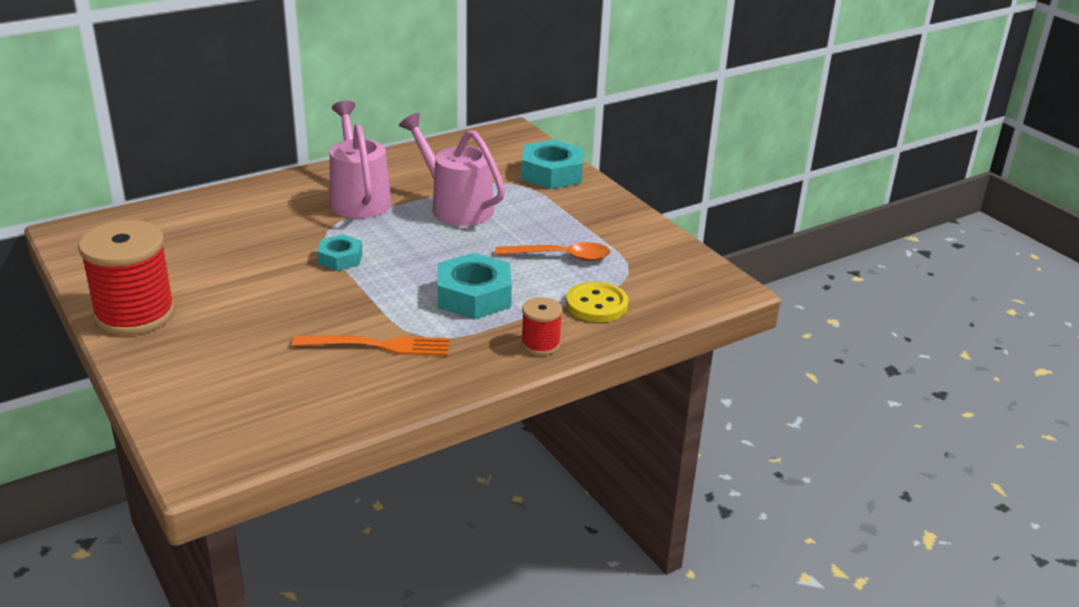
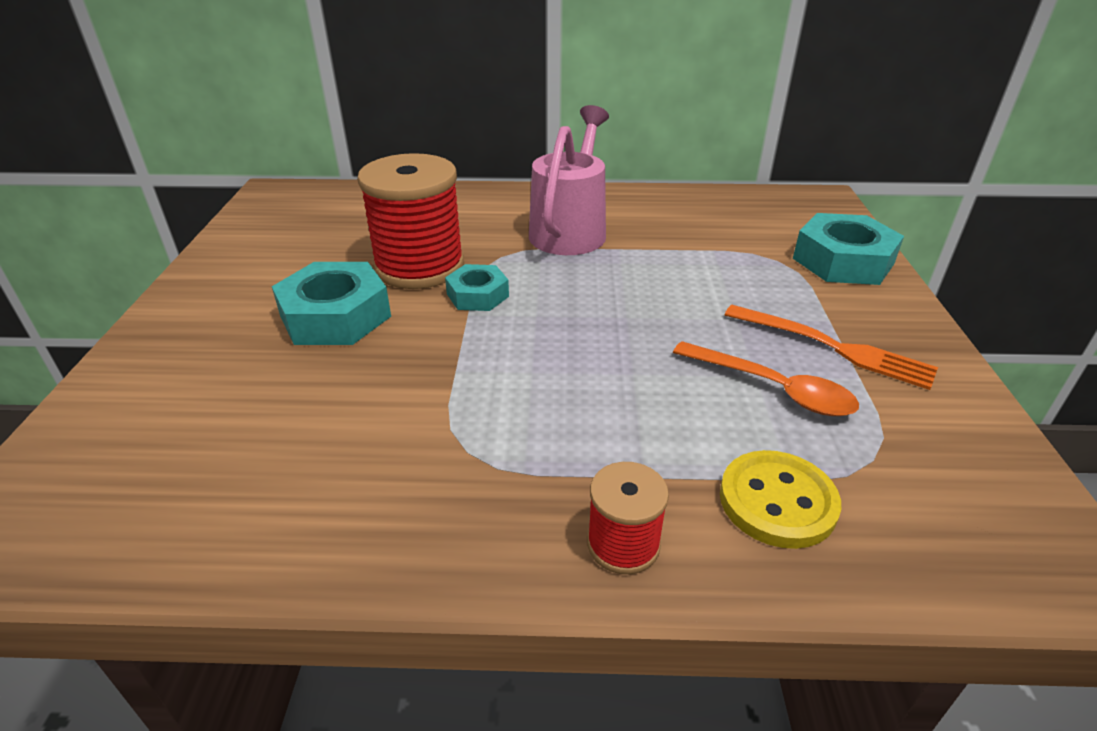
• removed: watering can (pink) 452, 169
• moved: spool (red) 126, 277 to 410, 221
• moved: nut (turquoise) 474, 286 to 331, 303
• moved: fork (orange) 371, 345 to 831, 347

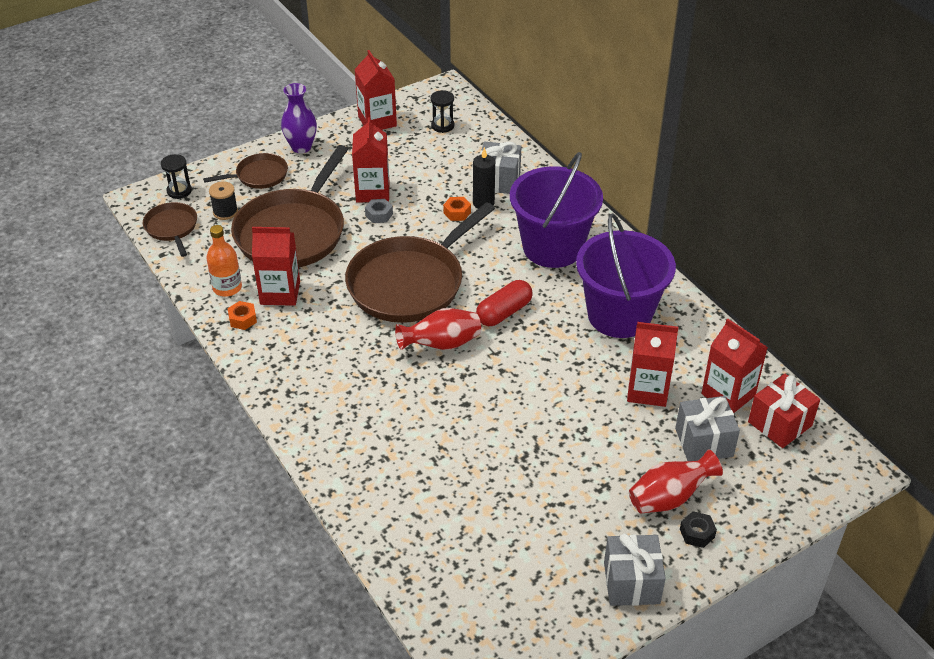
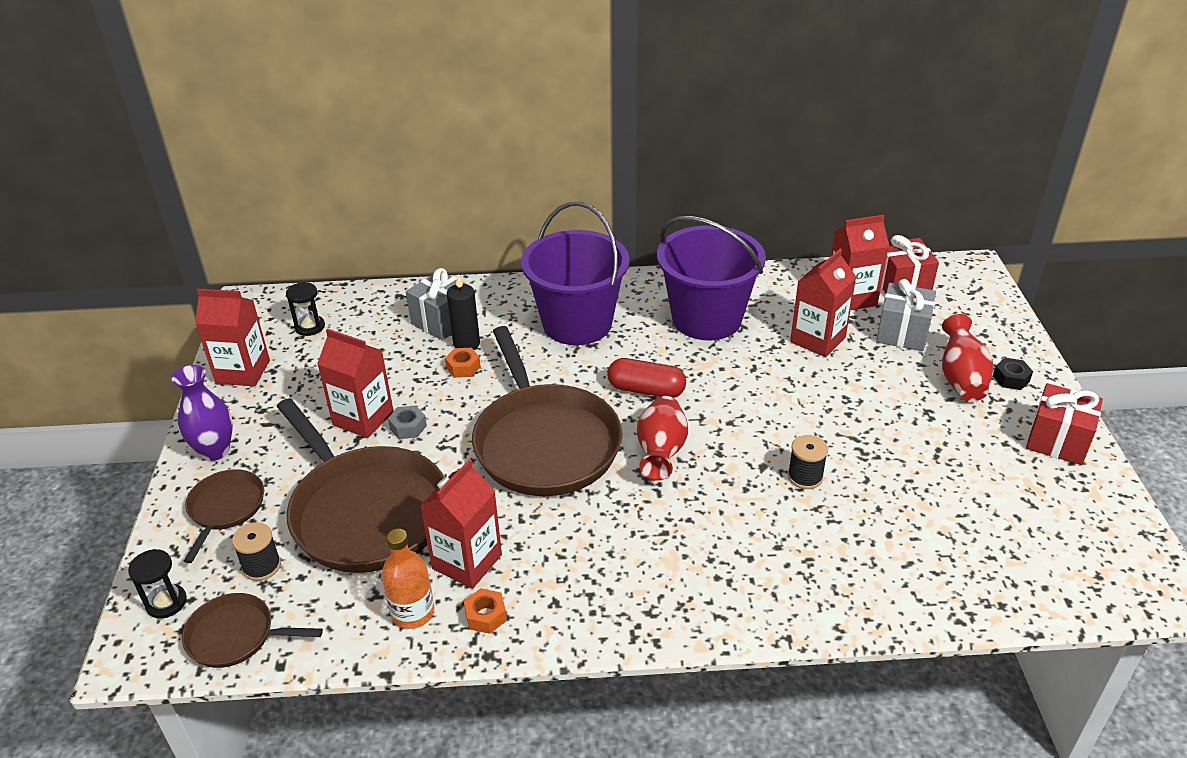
• turned: capsule (red) 504, 303 = 646, 378 60 degrees counterclockwise
• recoloured: gift (grey) 635, 570 to gift (red) 1064, 424
• added: spool (black) 808, 462

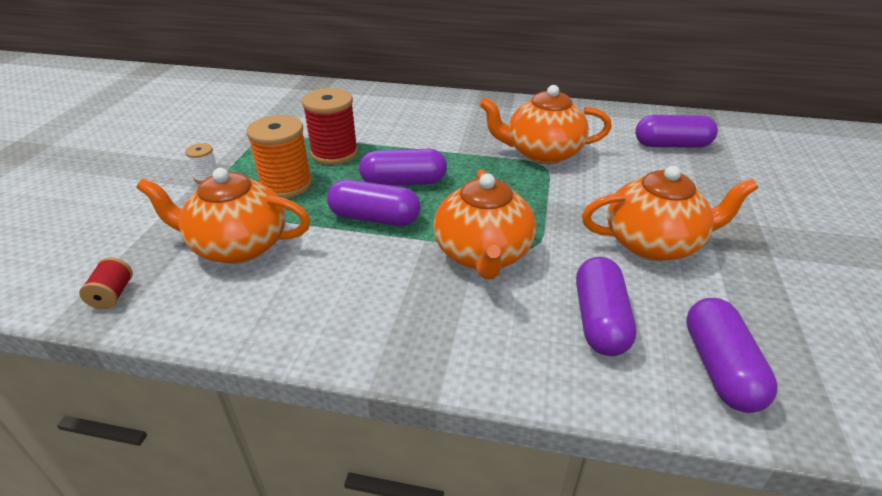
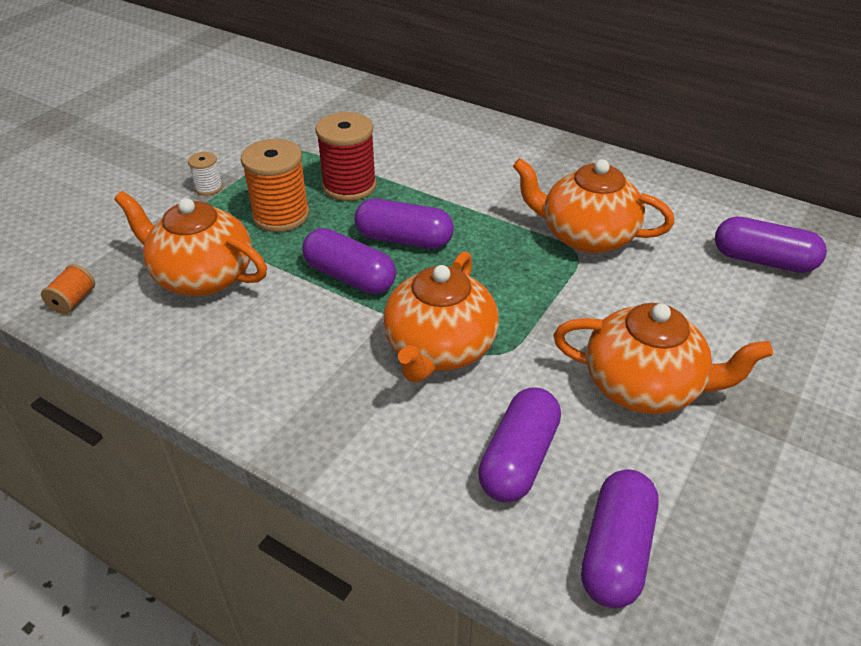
• recoloured: spool (red) 106, 283 to spool (orange) 68, 289

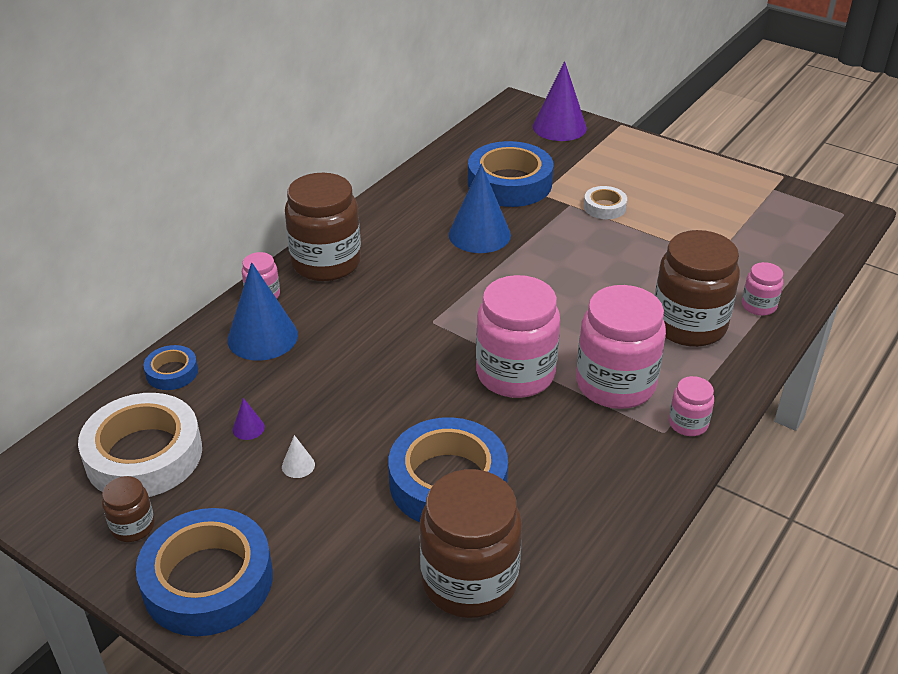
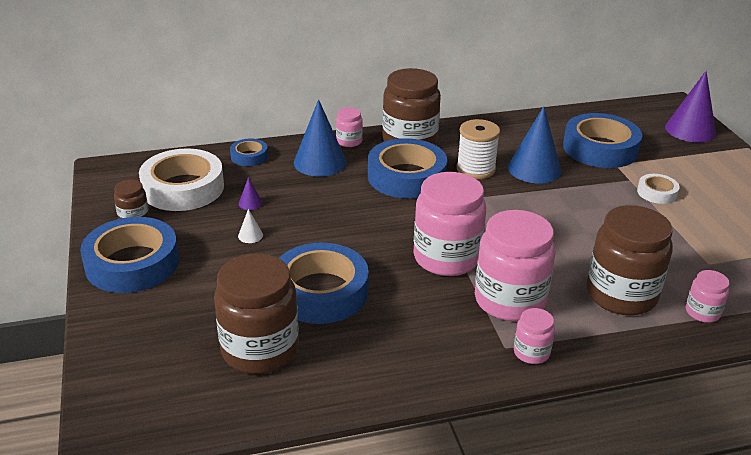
• added: spool (white) 478, 149
• added: tape (blue) 407, 168

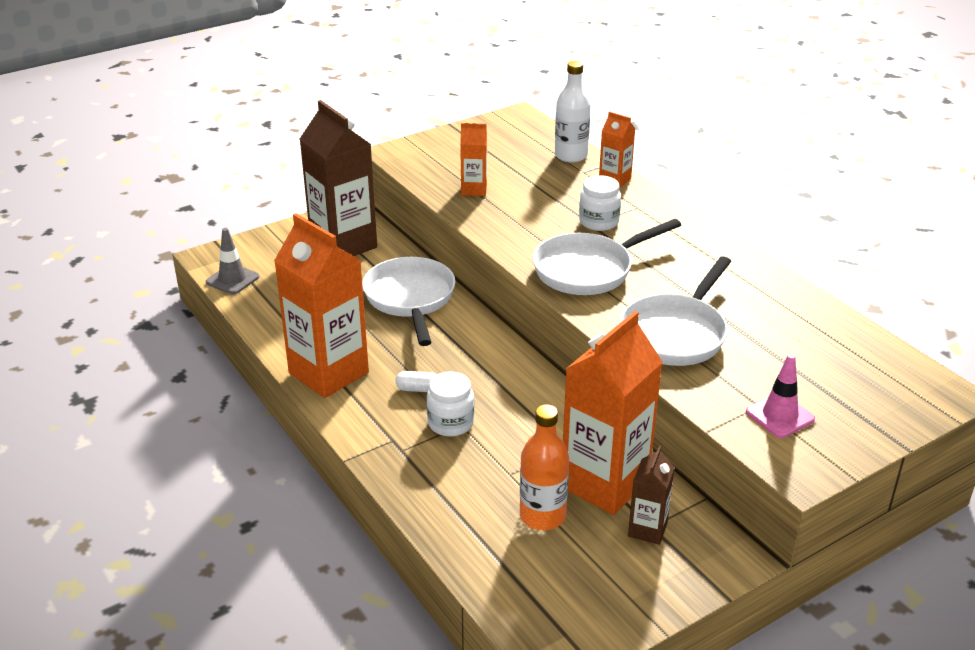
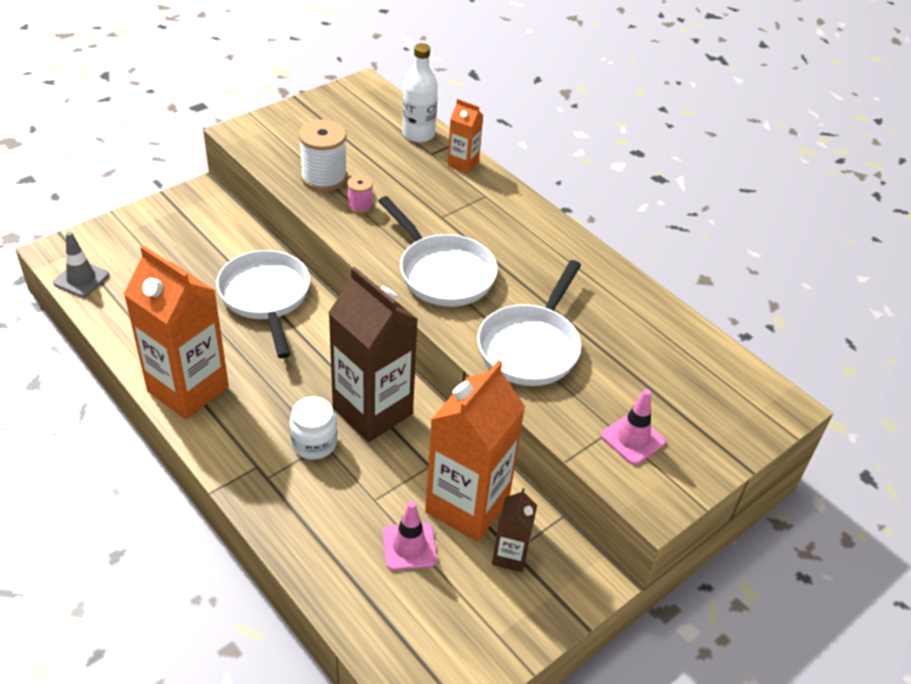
• moved: carton (brown) 338, 178 to 373, 354
• replaced: carton (orange) 473, 159 to spool (white) 323, 155
• removed: jar (white) 600, 203
• turned: pan (white) 607, 257 = 438, 251 90 degrees counterclockwise
• removed: capsule (white) 416, 381
• replaced: bottle (orange) 544, 467 to traffic cone (pink) 410, 536
• added: spool (pink) 360, 194

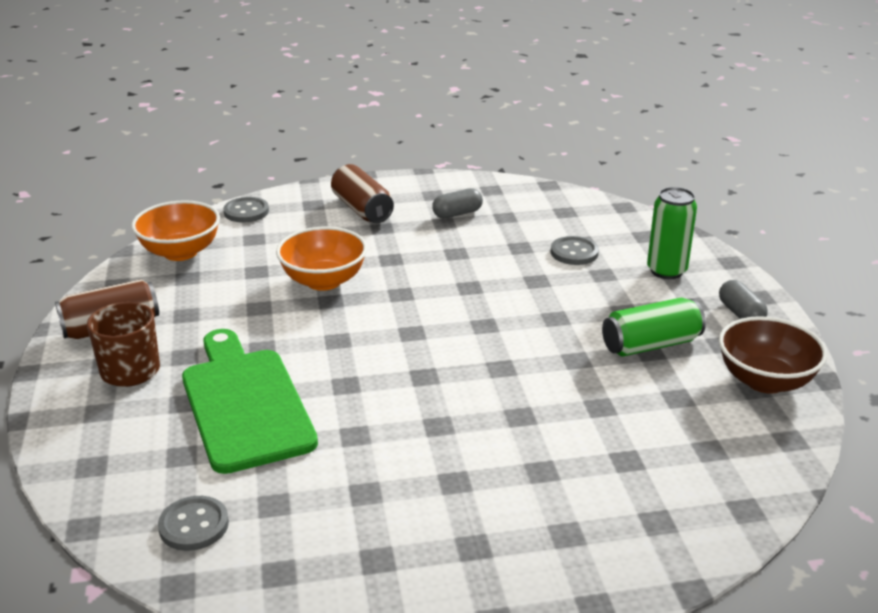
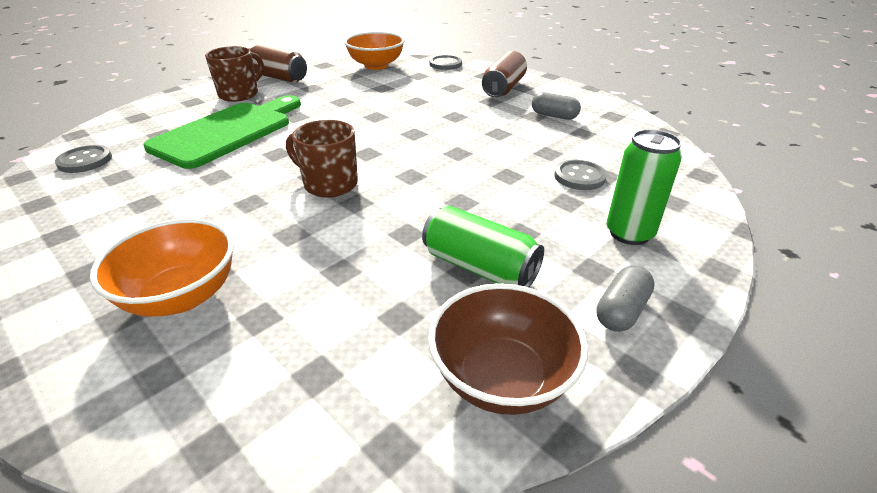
• moved: bowl (orange) 321, 259 to 162, 267
• added: mug (brown) 322, 159

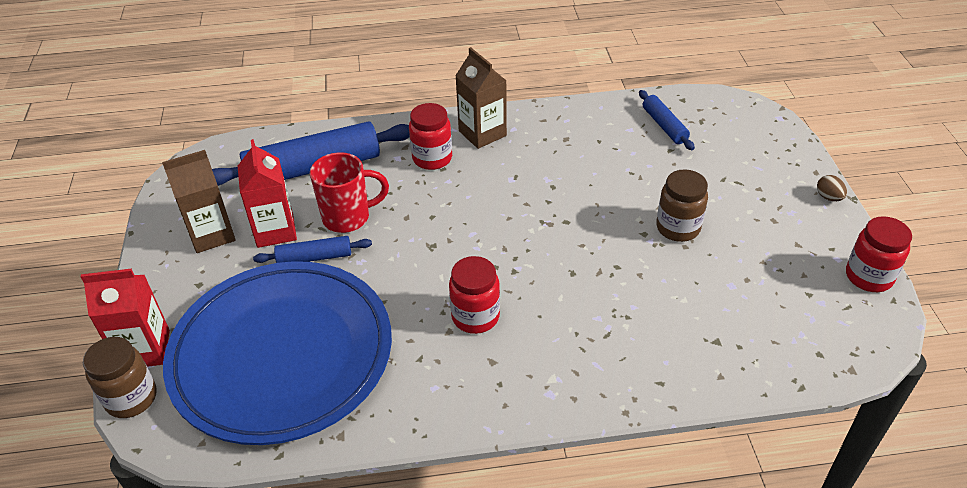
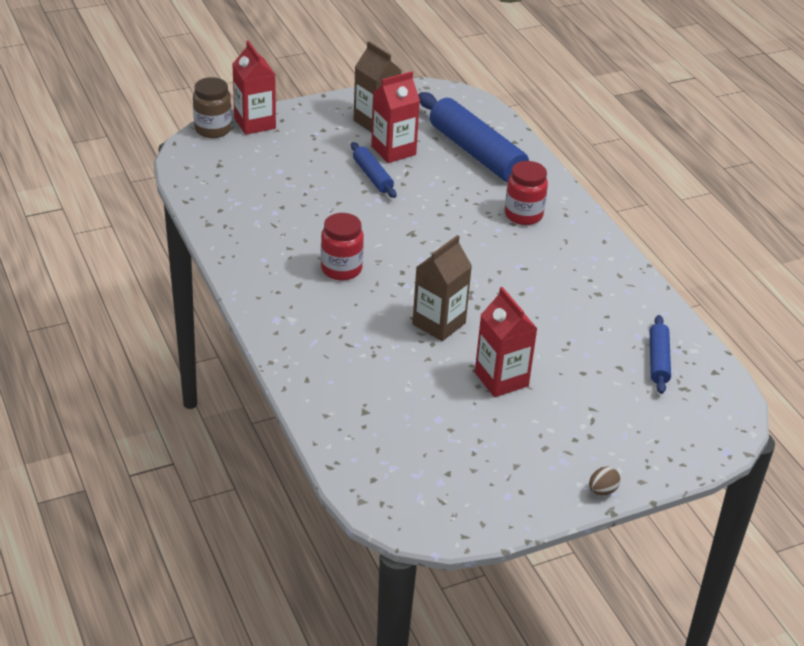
• moved: carton (brown) 481, 98 to 442, 288
• turned: rolling pin (blue) 667, 120 = 660, 354 45 degrees counterclockwise
• removed: mug (red) 349, 192
• replaced: jar (brown) 682, 206 to carton (red) 506, 342
• removed: jar (red) 879, 254
• removed: plate (blue) 277, 353

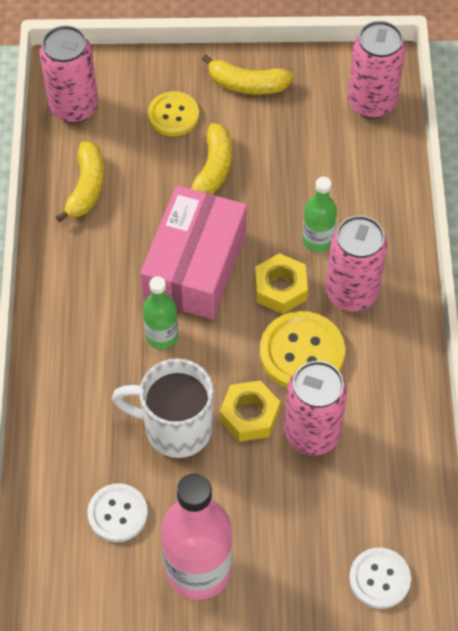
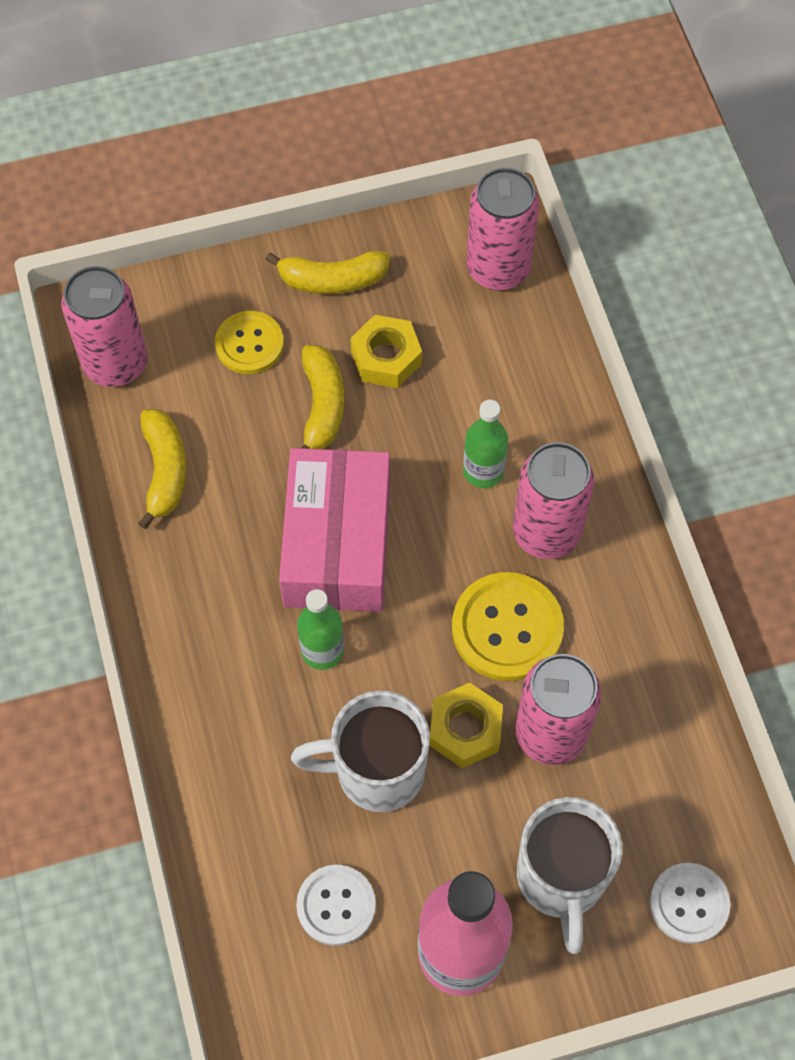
• moved: nut (yellow) 281, 283 to 386, 351
• added: mug (white) 569, 875

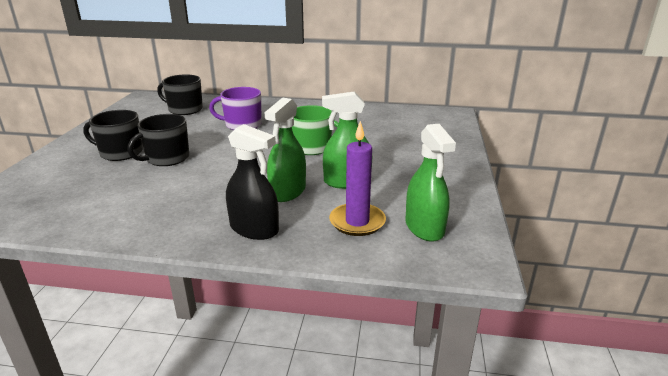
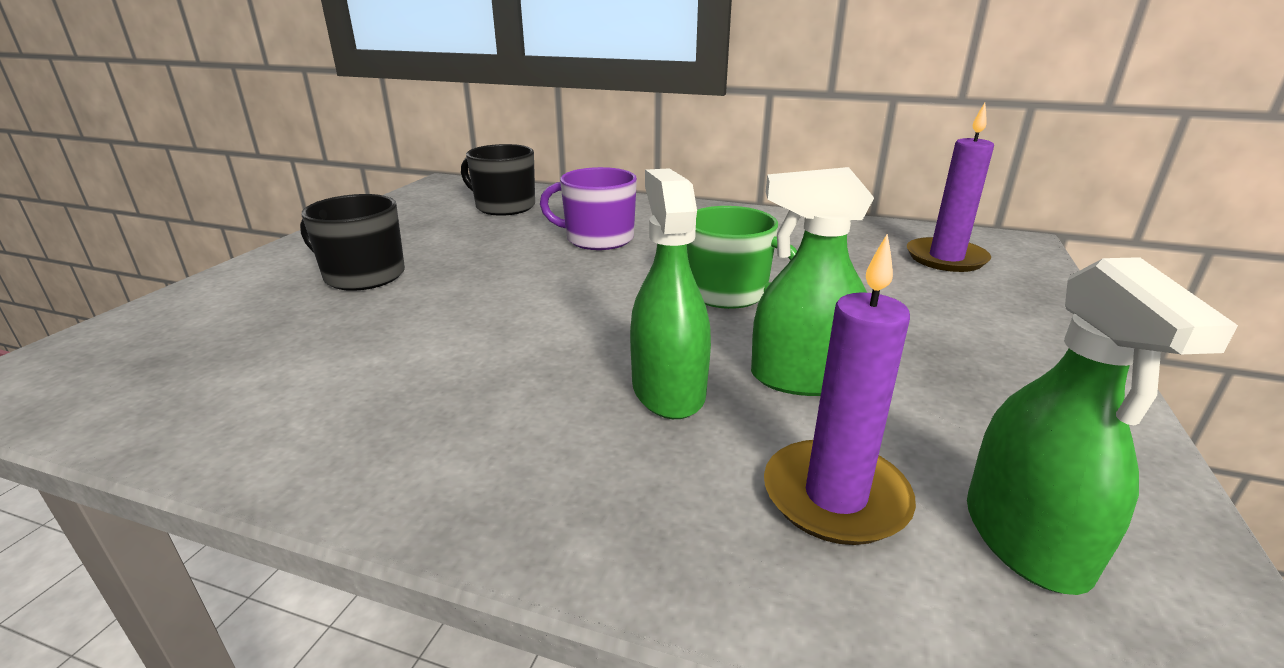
• turned: spray bottle (green) 285, 150 = 670, 293 135 degrees clockwise
• removed: mug (black) 158, 140
• removed: spray bottle (black) 252, 182
• added: candle (purple) 950, 187

